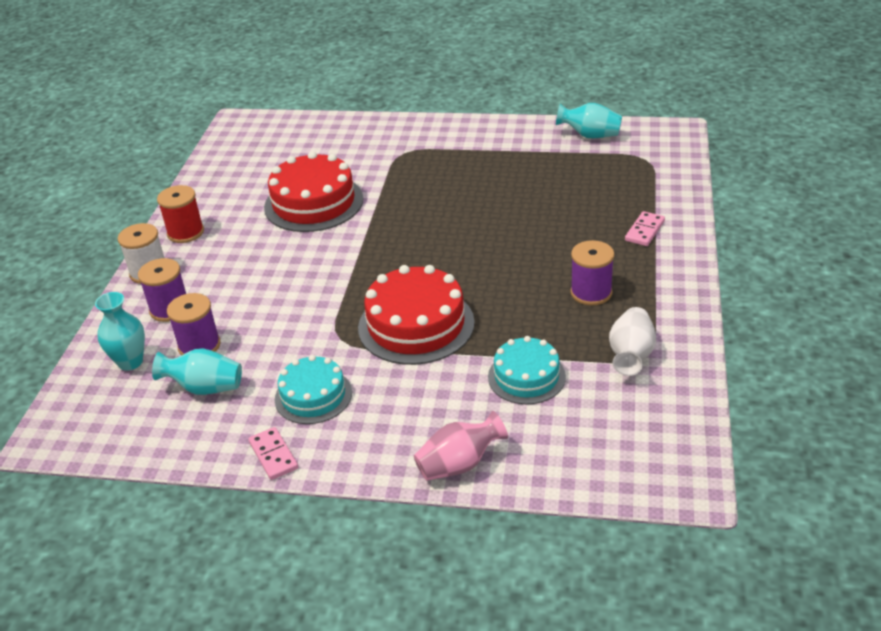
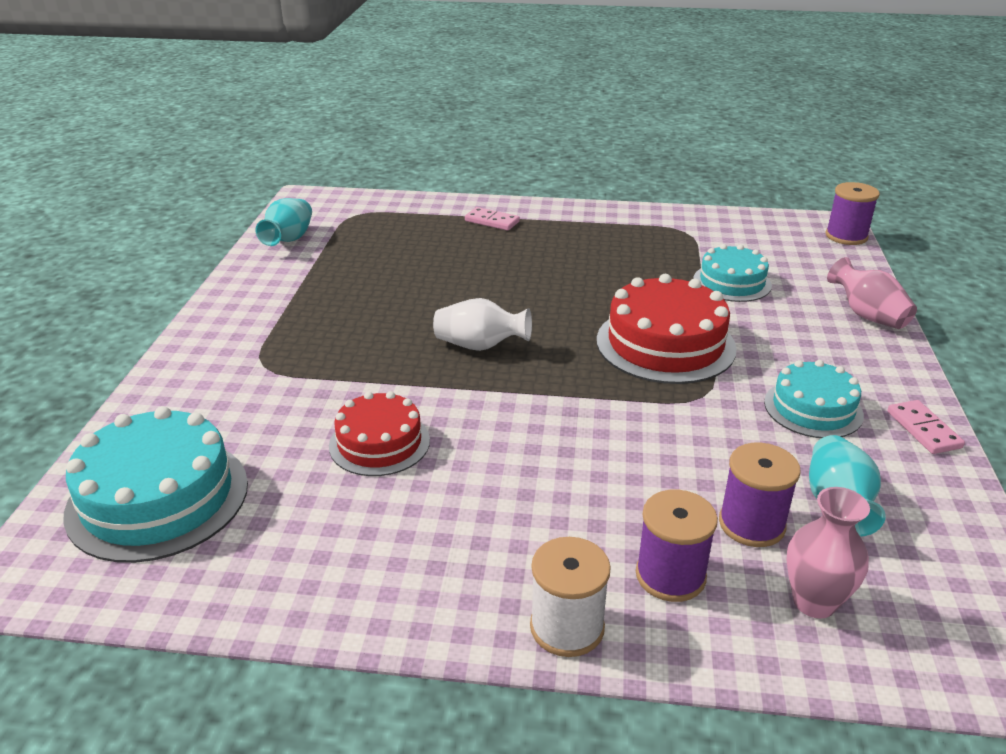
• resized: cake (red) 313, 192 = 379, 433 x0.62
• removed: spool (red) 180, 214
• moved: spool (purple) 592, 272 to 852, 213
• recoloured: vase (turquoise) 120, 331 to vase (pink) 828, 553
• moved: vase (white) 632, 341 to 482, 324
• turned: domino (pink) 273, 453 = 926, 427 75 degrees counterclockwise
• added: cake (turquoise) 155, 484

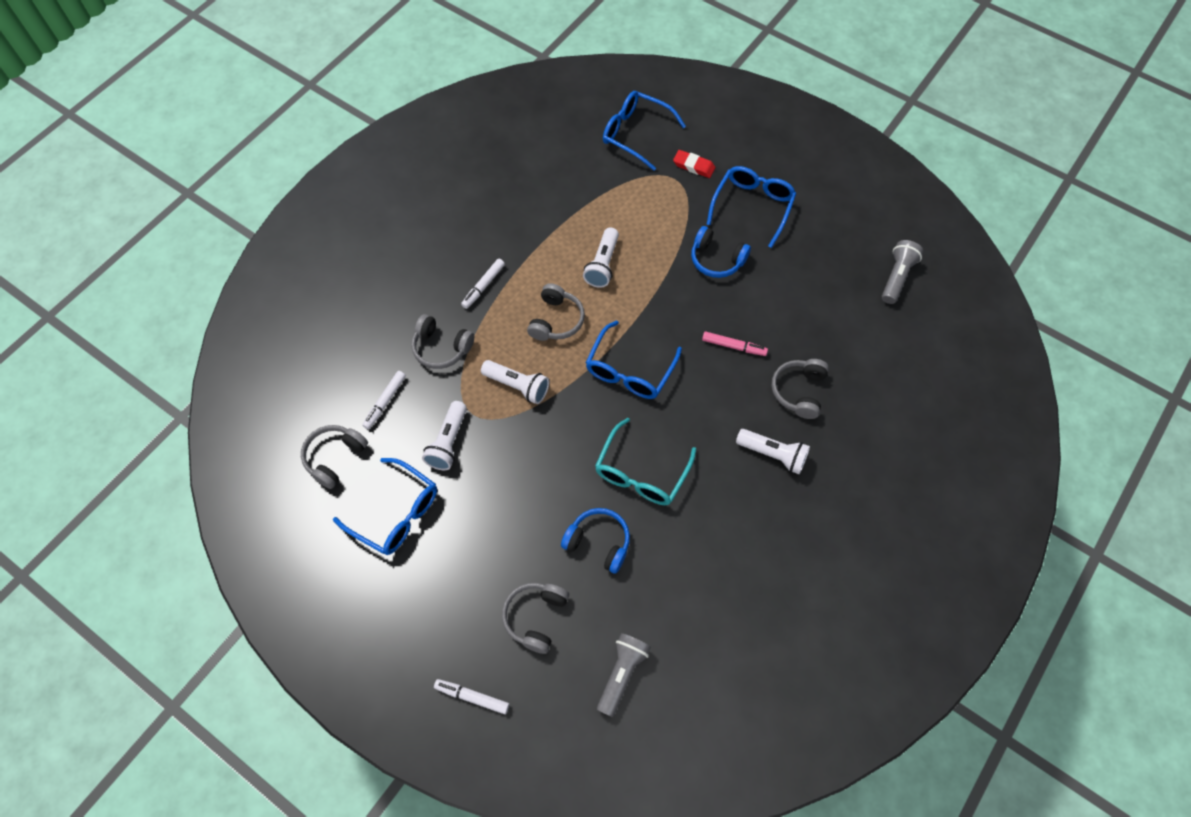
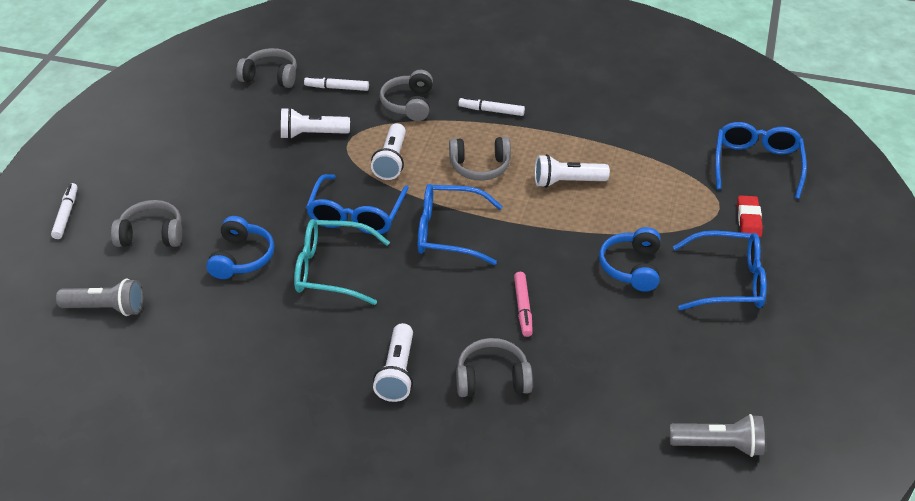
• moved: glasses (blue) 385, 506 to 357, 204

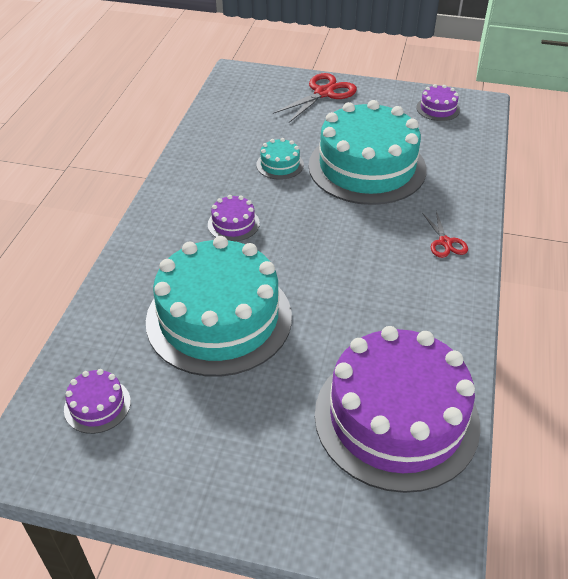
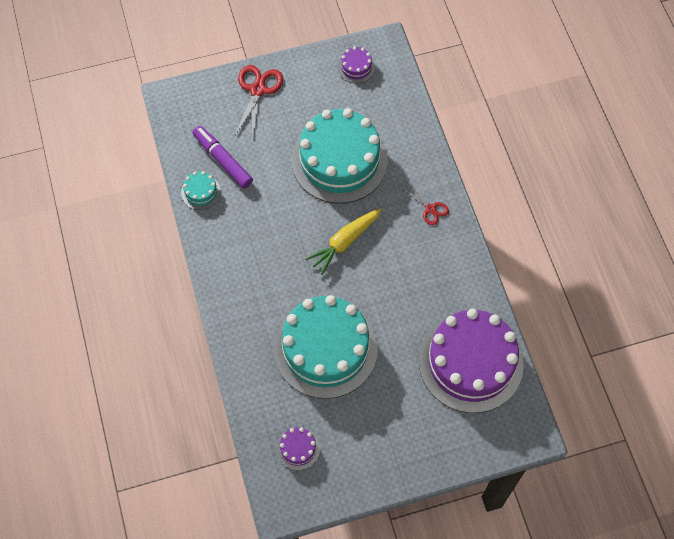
• moved: cake (turquoise) 280, 159 to 201, 190
• removed: cake (purple) 234, 218
• added: marker (purple) 223, 157
• added: carrot (yellow) 343, 241

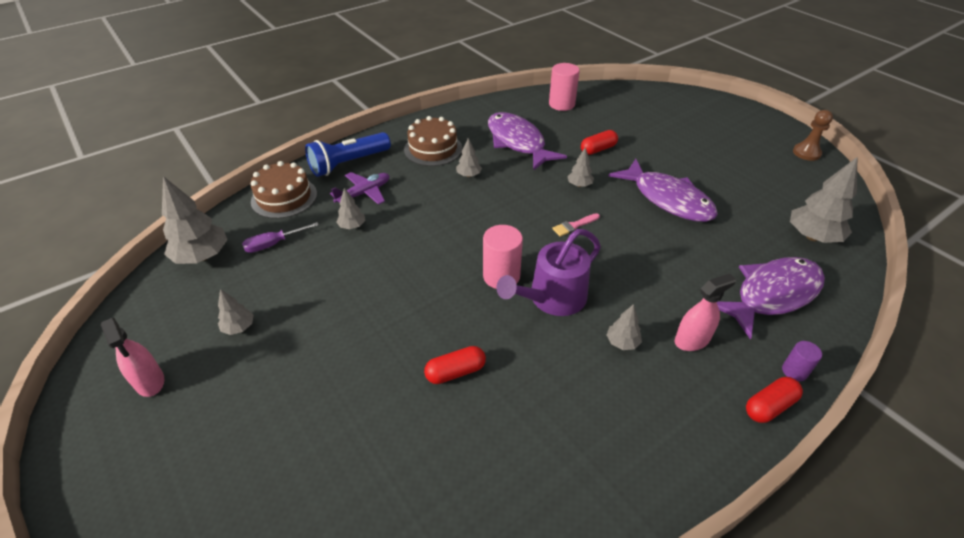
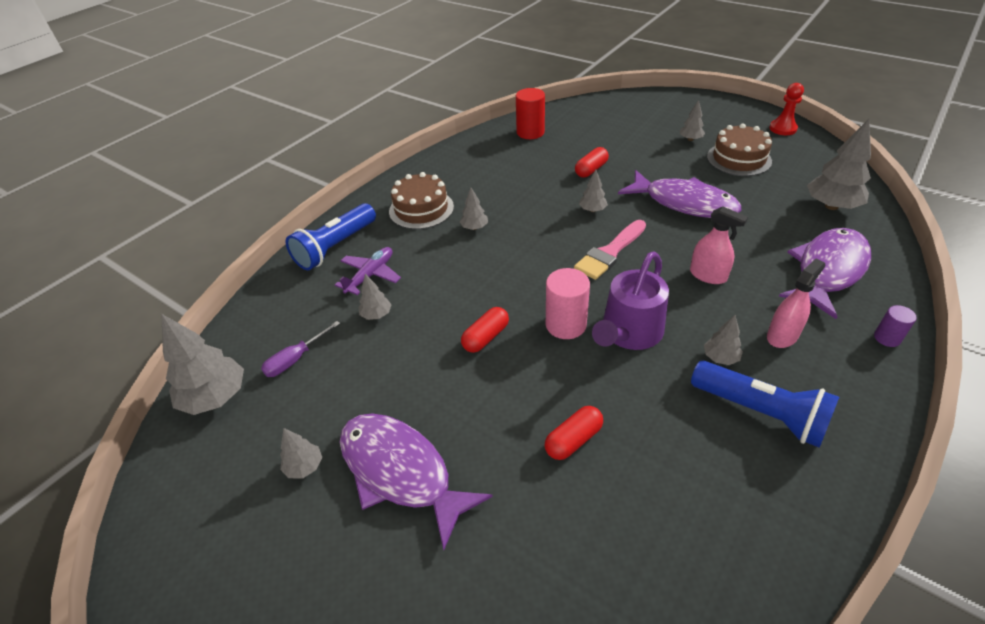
• recoloured: cylinder (pink) 564, 87 to cylinder (red) 530, 113
• recoloured: pawn (brown) 813, 135 to pawn (red) 786, 109
• moved: fish (purple) 527, 141 to 416, 481
• moved: cake (brown) 284, 190 to 739, 150
• resized: brush (pink) 576, 225 = 610, 250 x1.82
• moved: spray bottle (pink) 132, 357 to 719, 245
• moved: capsule (red) 774, 400 to 485, 330
• added: tree (grey) 692, 120
• added: flashlight (blue) 765, 404

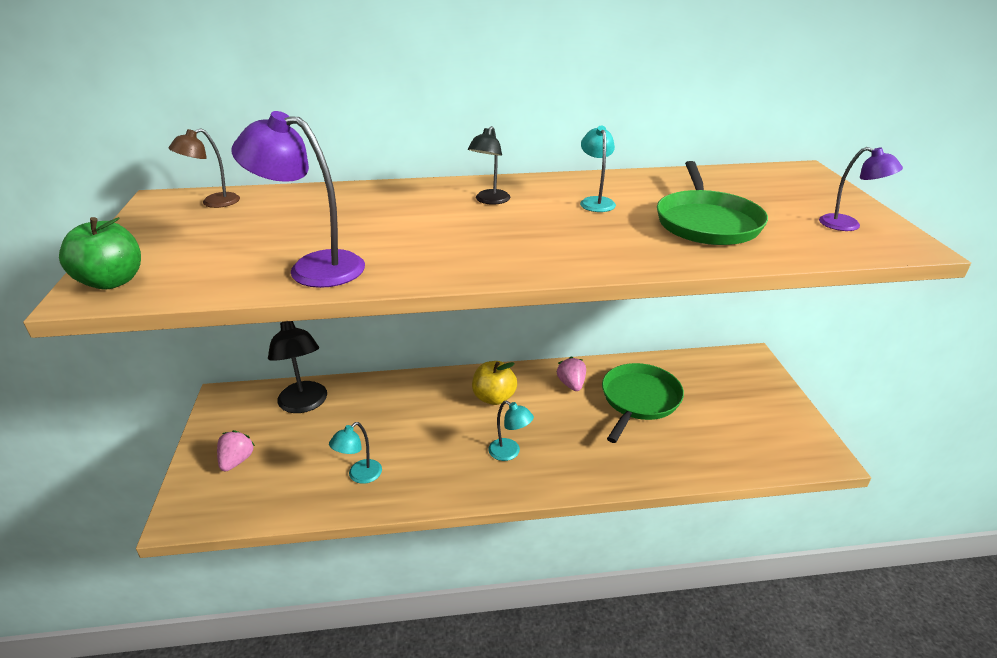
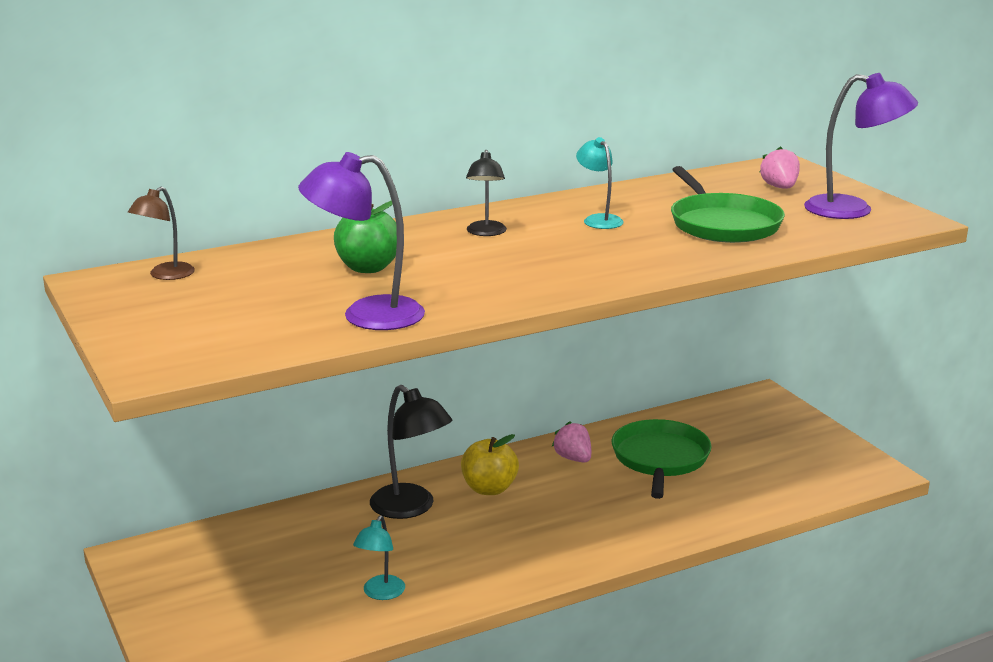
• resized: lamp (purple) 861, 189 = 861, 146 x1.70
• moved: apple (green) 100, 253 to 365, 236
• moved: lamp (black) 297, 367 to 411, 452
• removed: lamp (turquoise) 511, 430
• moved: strawberry (pink) 236, 451 to 779, 167

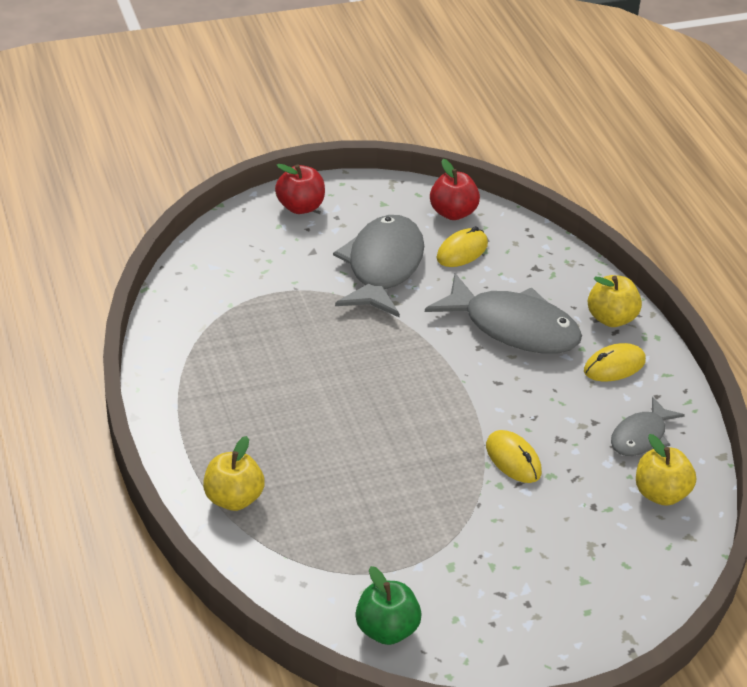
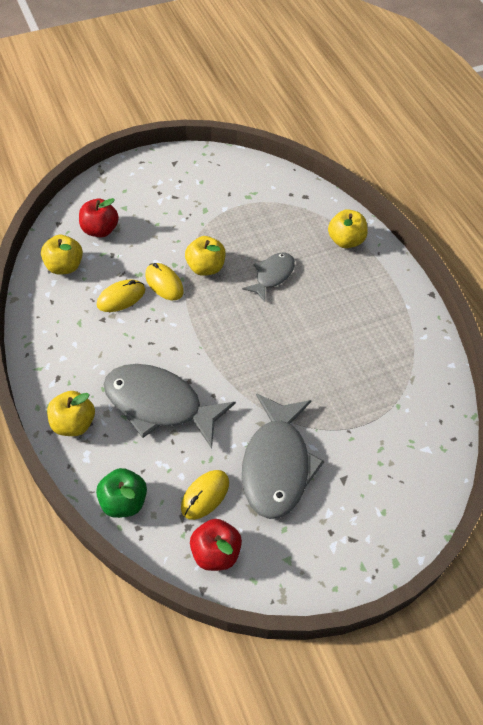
• moved: apple (red) 300, 189 to 99, 217
• moved: mouse (yellow) 615, 362 to 121, 295
• moved: fish (grey) 648, 426 to 268, 277
• moved: apple (green) 388, 605 to 121, 493
• added: apple (yellow) 205, 256

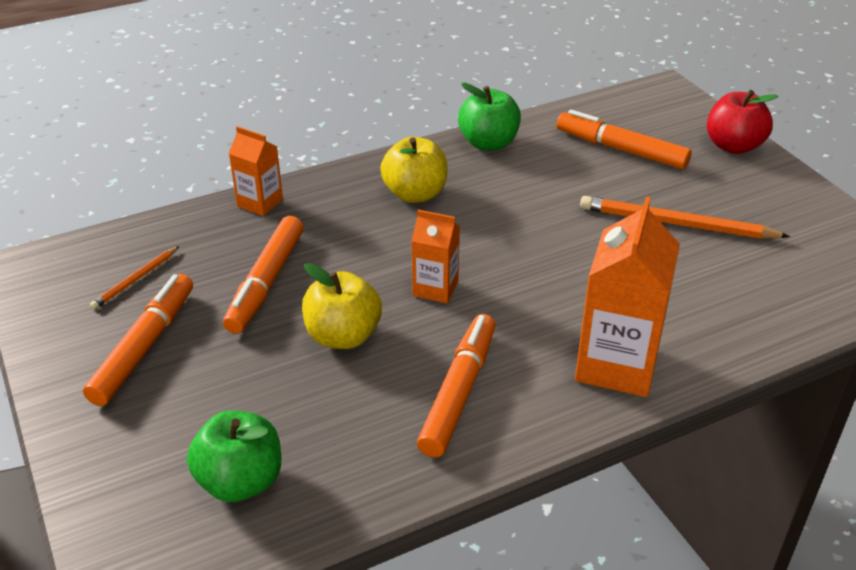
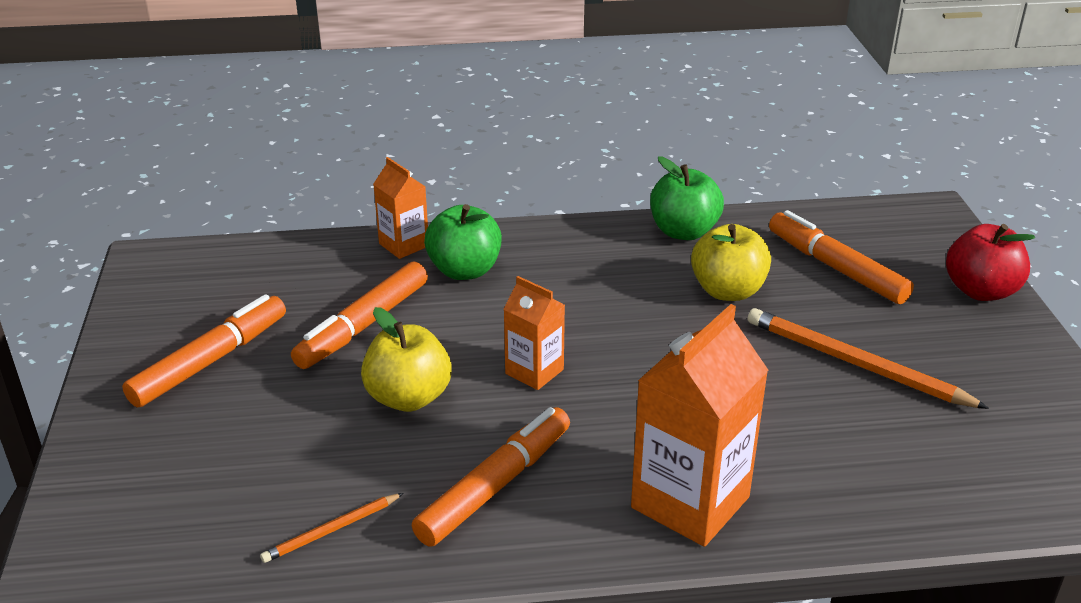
• moved: apple (yellow) 414, 170 to 731, 262
• moved: pencil (orange) 134, 277 to 331, 528
• moved: apple (green) 234, 456 to 463, 242

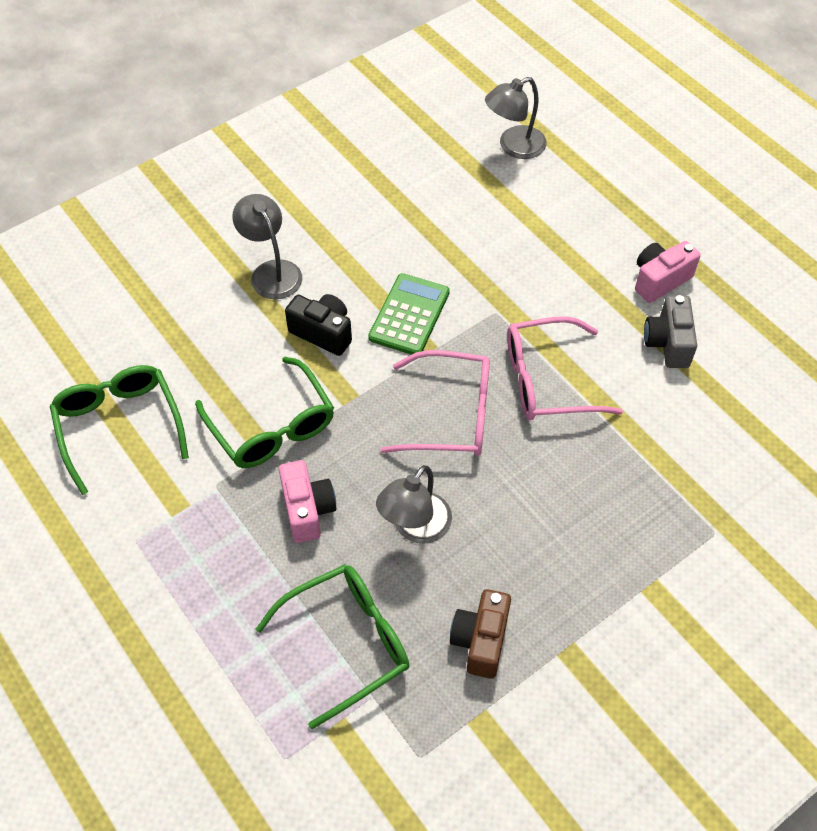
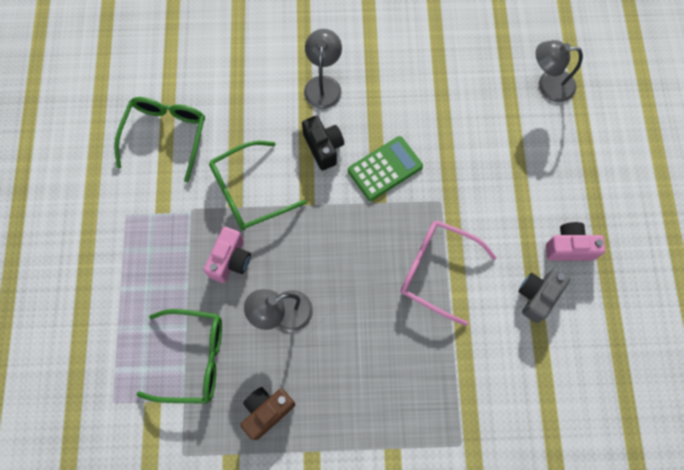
• removed: glasses (pink) 435, 403
• turned: glasses (green) 264, 412 = 257, 185 60 degrees clockwise

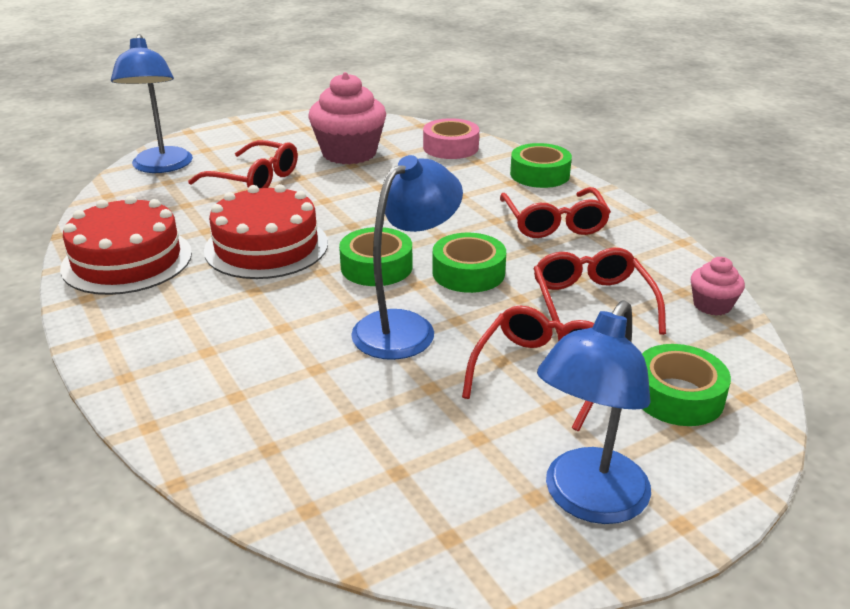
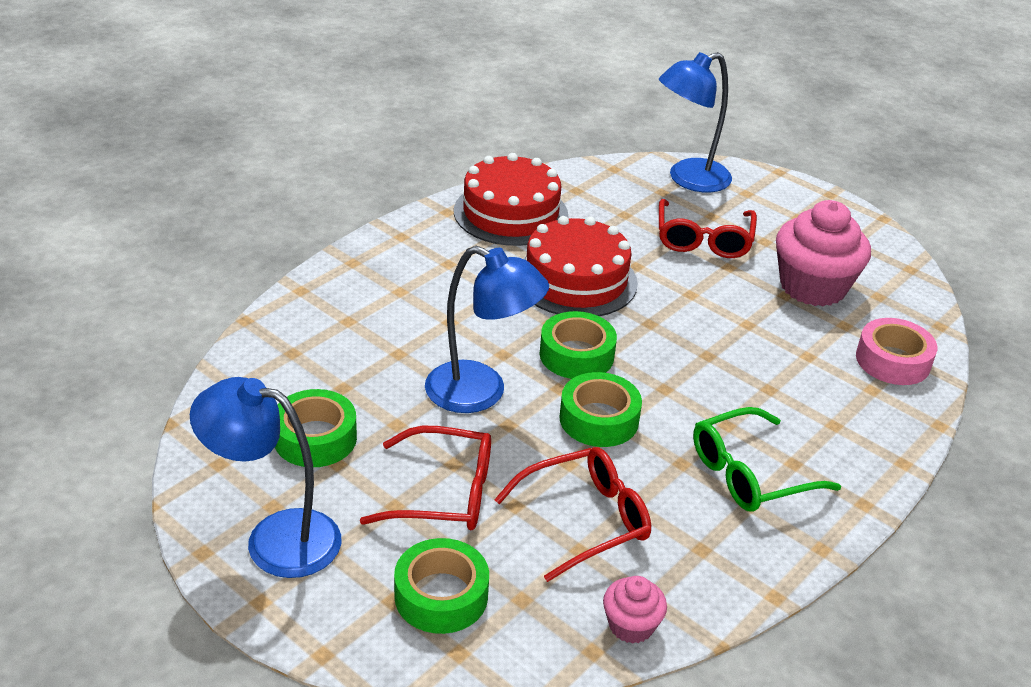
• moved: tape (green) 541, 165 to 316, 428
• recoloured: glasses (red) 555, 212 to glasses (green) 767, 459

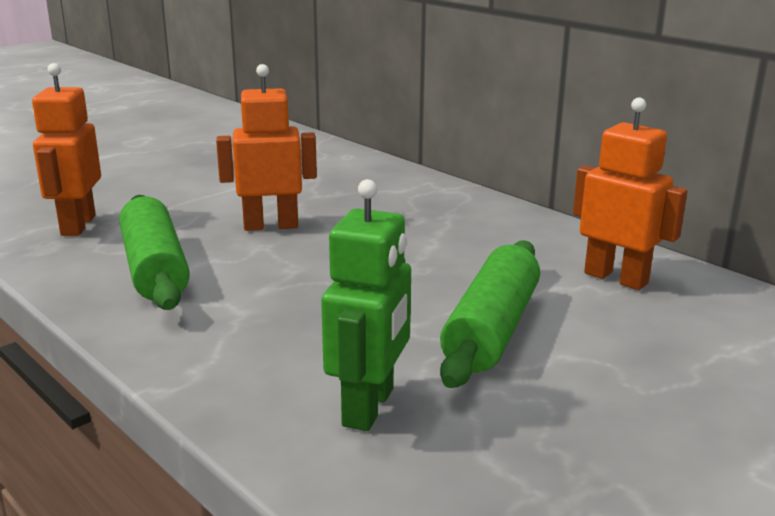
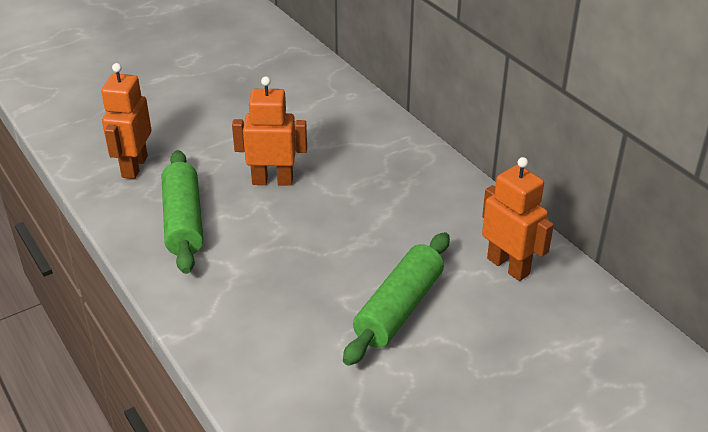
• removed: robot (green) 366, 305

